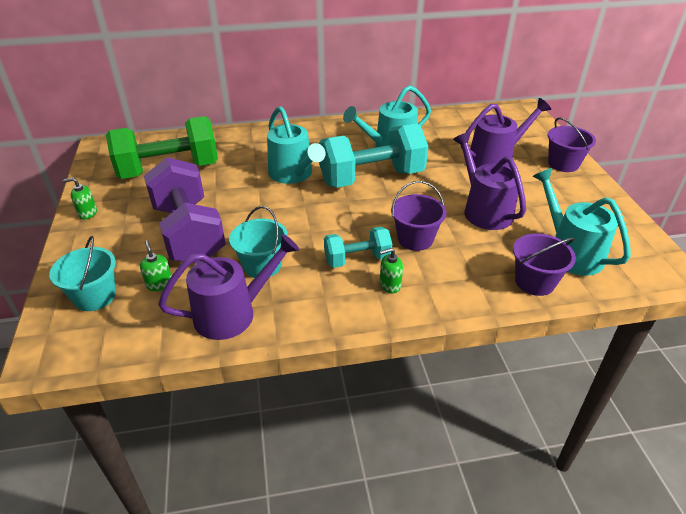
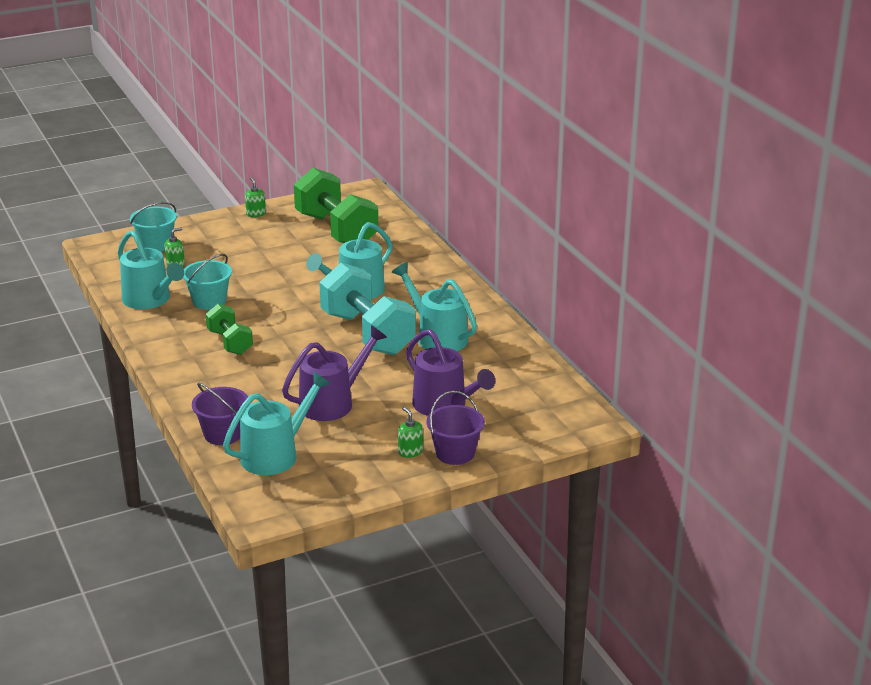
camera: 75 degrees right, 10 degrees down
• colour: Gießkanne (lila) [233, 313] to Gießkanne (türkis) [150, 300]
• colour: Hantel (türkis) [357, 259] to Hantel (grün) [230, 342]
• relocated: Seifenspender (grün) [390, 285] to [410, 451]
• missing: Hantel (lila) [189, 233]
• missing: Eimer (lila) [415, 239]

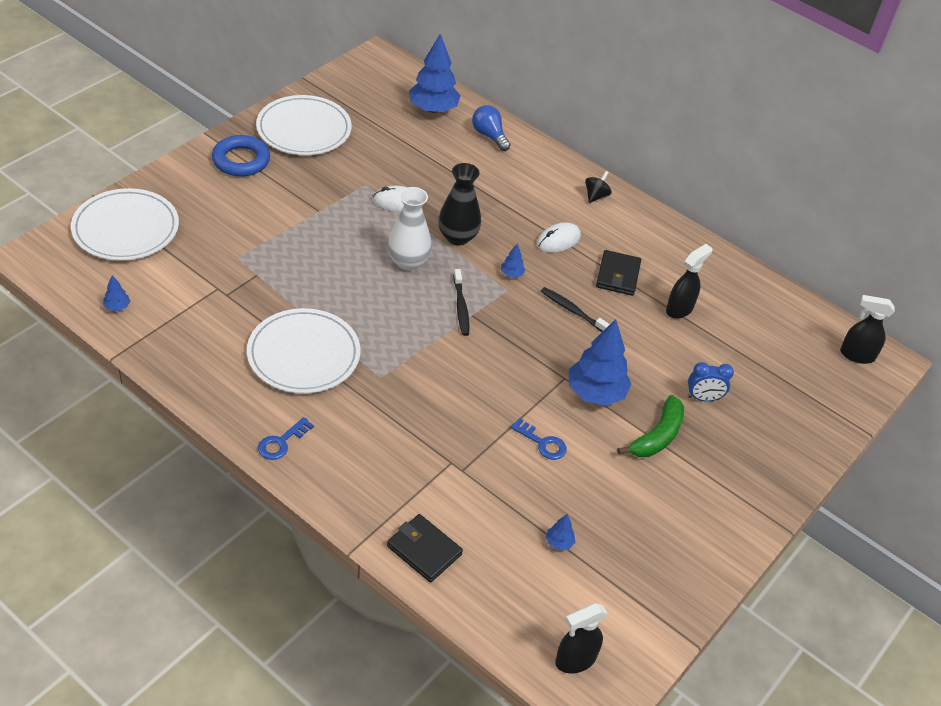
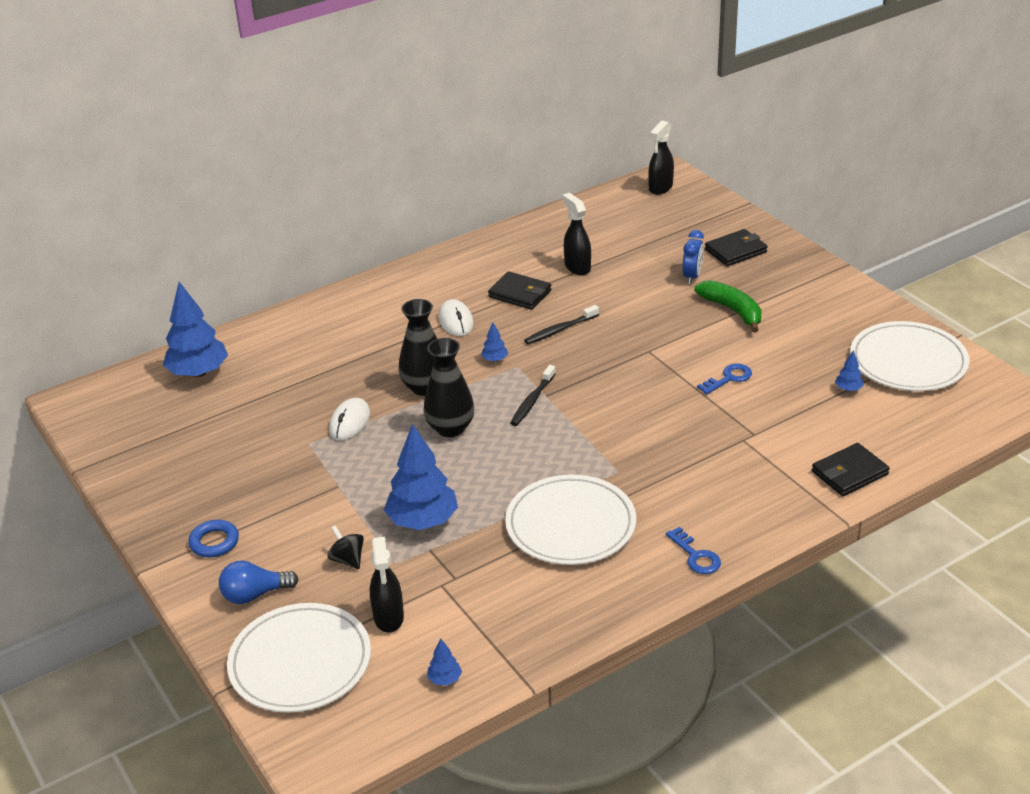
camera: 65 degrees left, 10 degrees down
• size: Ring (blau) [241, 160] = [214, 542] x0.65
• relocated: Glühbirne (blau) [489, 136] to [254, 594]
• relocated: Kreisel (schwarz) [596, 196] to [347, 559]
• relocated: Sprühflasche (schwarz) [575, 660] to [388, 618]
• relocated: Baum (blau) [595, 393] to [423, 521]
• colour: Vase (weiß) [408, 262] to Vase (schwarz) [450, 428]
• spun: Zahnbürste (schwarz) [461, 307] = [532, 401] 105 degrees clockwise
• appeared: Geldbörse (schwarz) [735, 251]
• relocated: Teller (weiß) [304, 129] to [908, 361]

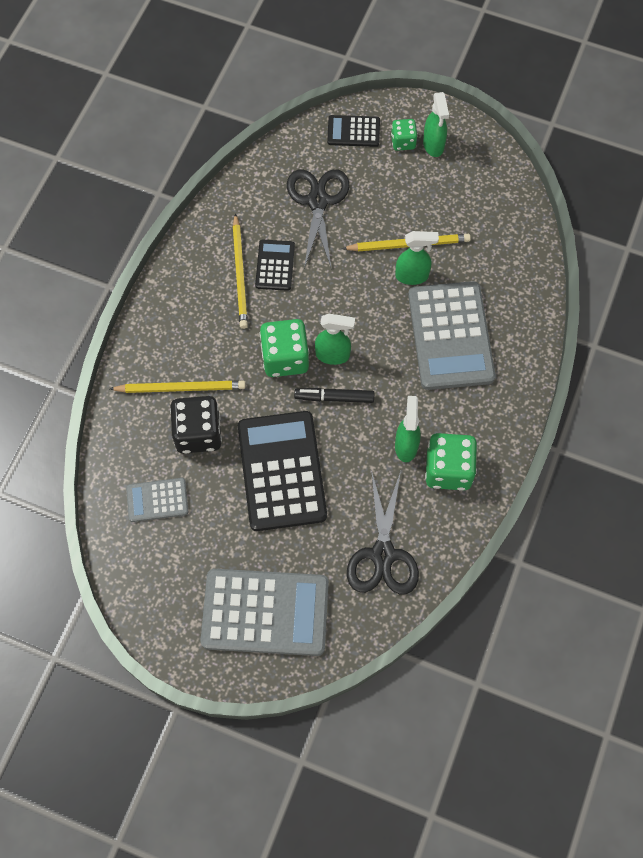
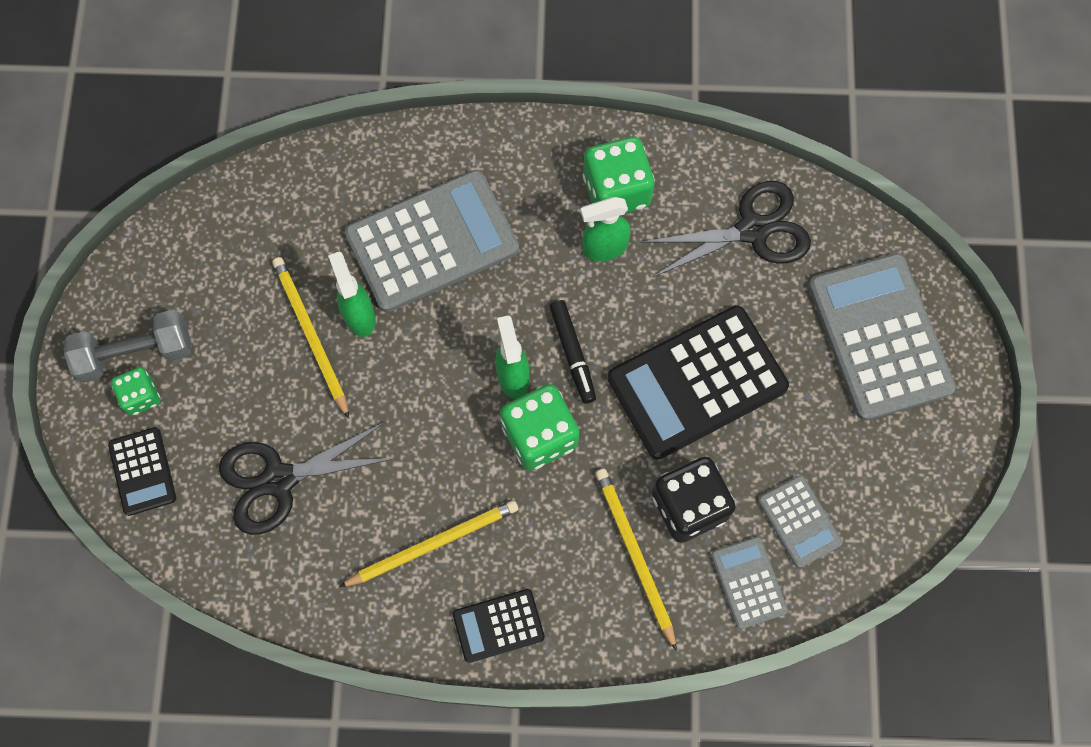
camera: 110 degrees left, 5 degrees up
• exchanged: Sprühflasche (grün) [433, 145] to Hantel (grau) [135, 353]
• relocated: Taschenrechner (schwarz) [275, 265] to [498, 625]
• appeared: Taschenrechner (grau) [748, 582]

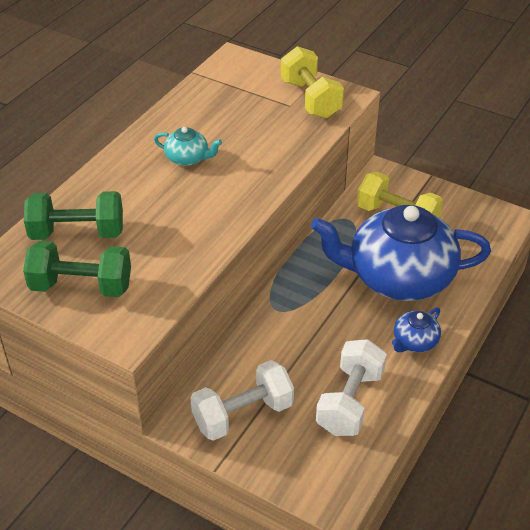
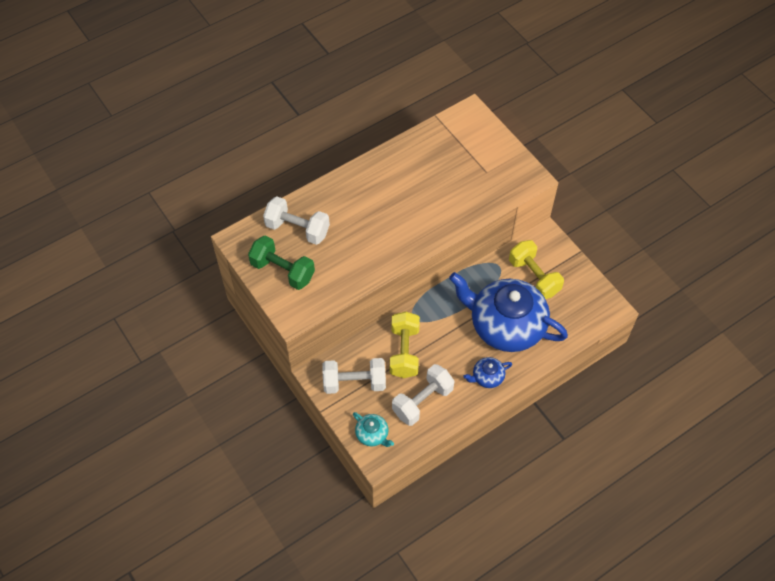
camera: 25 degrees right, 15 degrees up
• colour: Hantel (grün) [77, 233] to Hantel (weiß) [297, 229]
• relocated: Teekanne (türkis) [187, 158] to [372, 434]
• relocated: Hantel (gelb) [310, 99] to [404, 352]

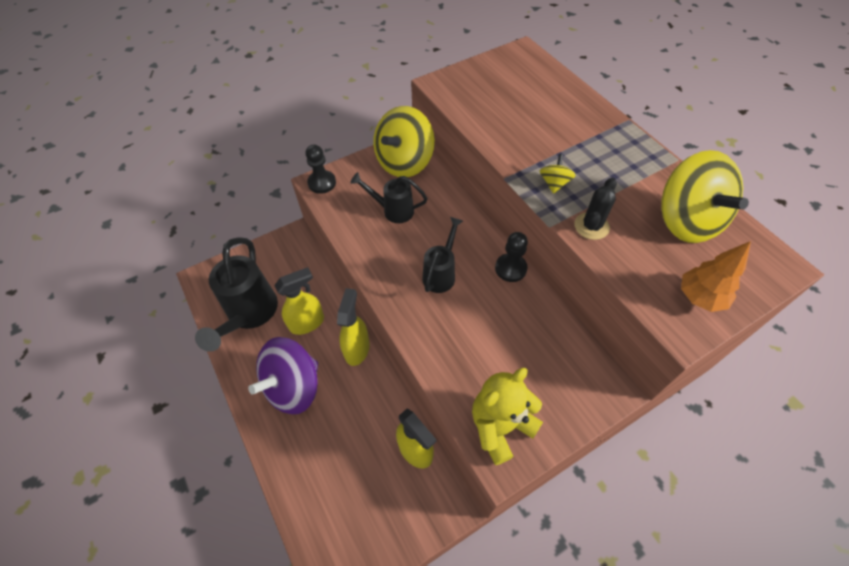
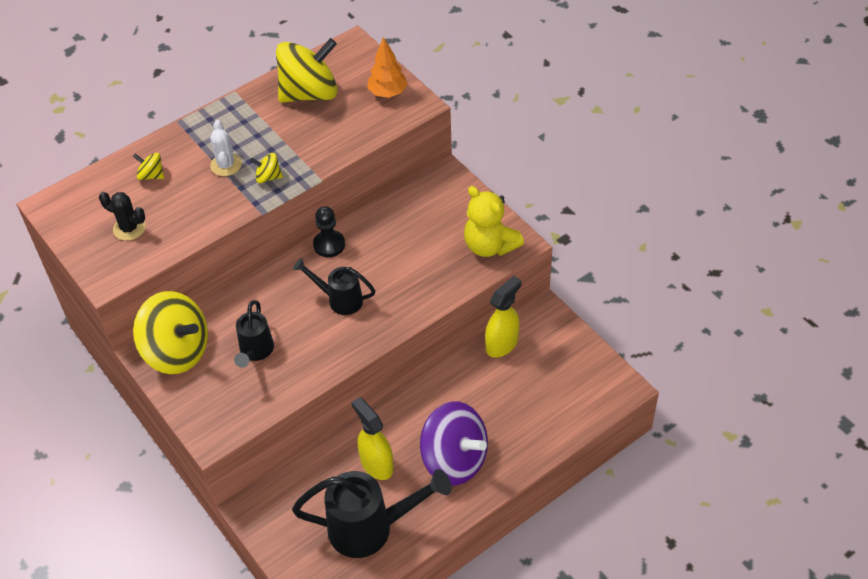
camera: 95 degrees left, 5 degrees down
• relocated: Kaktus (schwarz) [591, 226] to [129, 228]
• appeared: Kreisel (gelb) [151, 175]
• appeared: Kaktus (weiß) [226, 165]
• missing: Bauer (schwarz) [322, 183]
• missing: Sprühflasche (gelb) [357, 348]

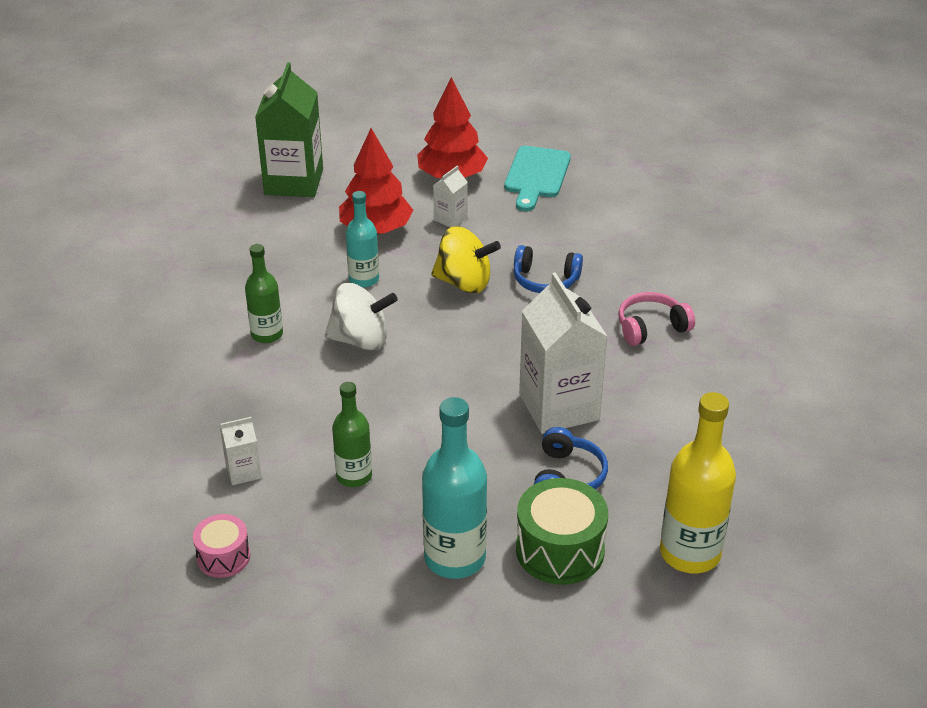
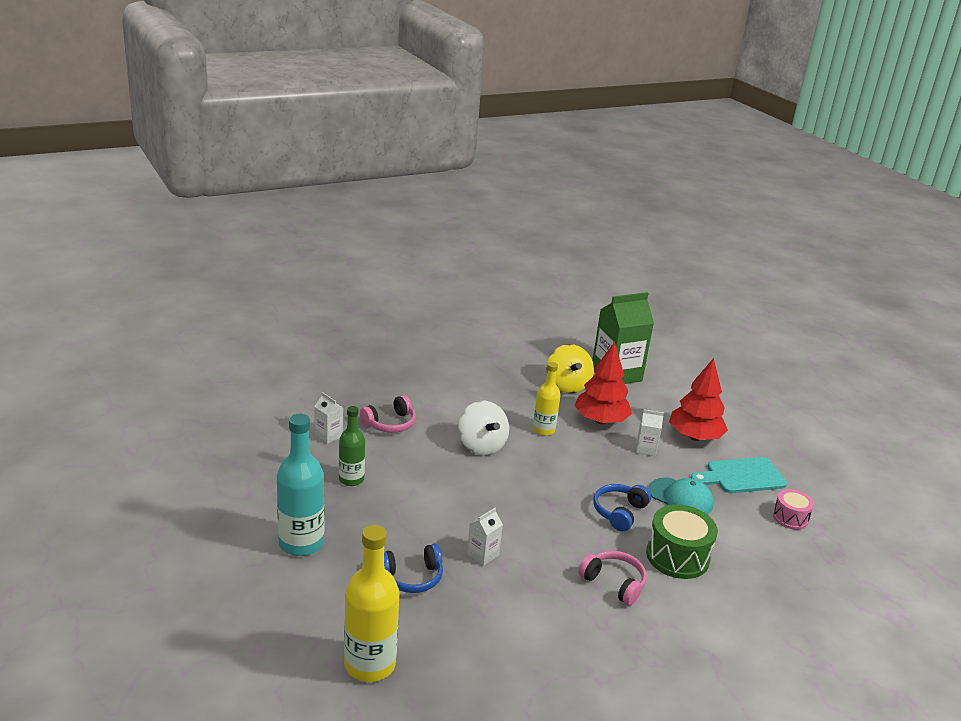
camera: 60 degrees right, 10 degrees down
• appeared: Kopfhörer (rosa) [390, 423]
• size: Getränkekarton (weiß) [559, 407] = [482, 555] x0.46
• colour: Flasche (türkis) [364, 279] to Flasche (gelb) [543, 430]
• relocated: Kreisel (gelb) [464, 283] to [567, 385]
• spun: Kopfhörer (blau) [545, 280] = [619, 512] 45 degrees clockwise
• relocated: Trommel (grün) [560, 550] to [677, 556]
• appeared: Kappe (türkis) [681, 498]
• relocated: Trommel (rosa) [223, 557] to [790, 518]
• missing: Flasche (grün) [267, 334]

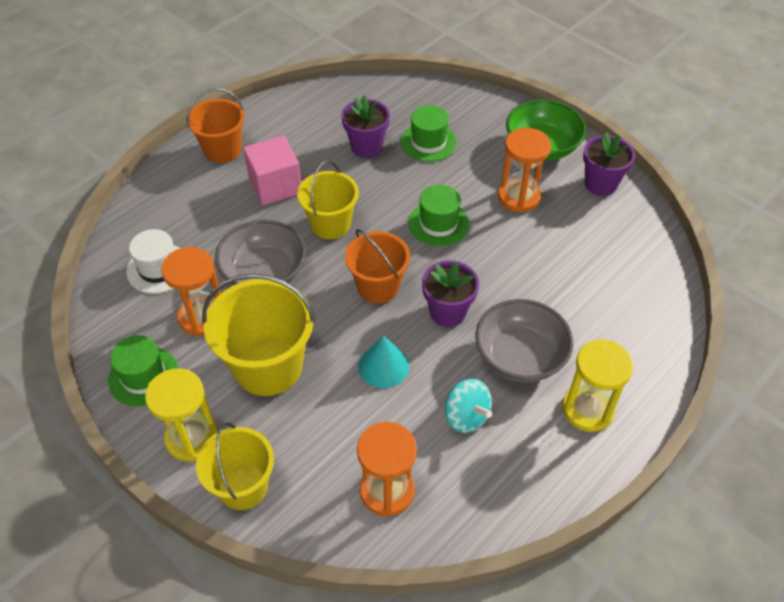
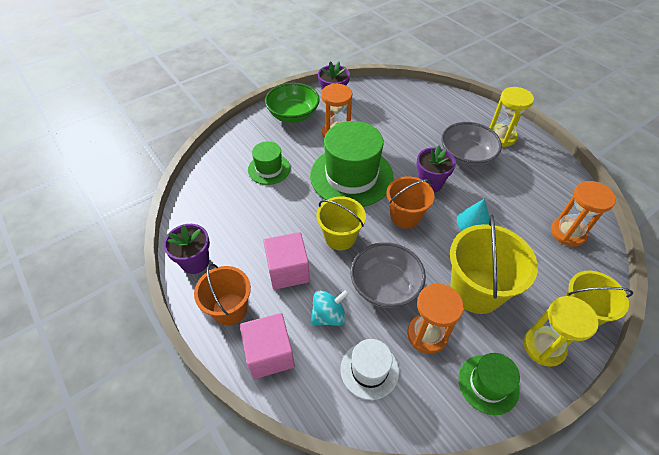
camera: 80 degrees left, 0 degrees up
• relocated: Blumentopf (lila) [366, 147] to [195, 262]
• appeared: Kubus (rosa) [270, 354]
• size: Hut (grün) [438, 223] = [351, 176] x1.93
• relocated: Kreisel (türkis) [466, 416] to [328, 316]

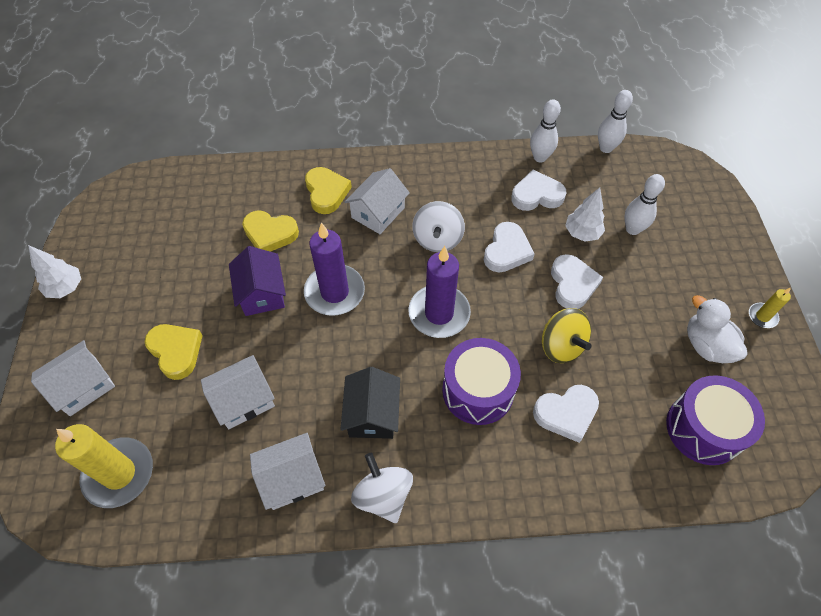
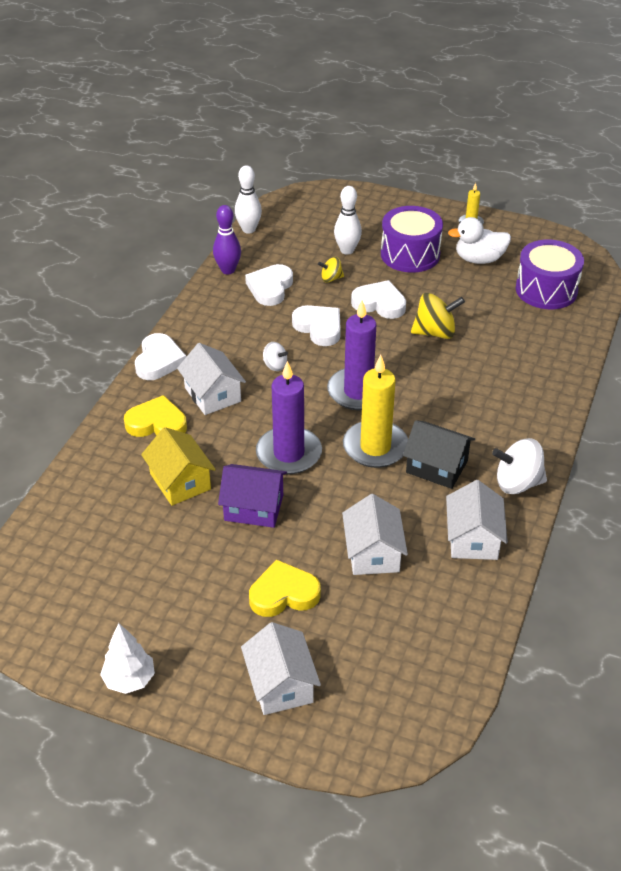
camera: 65 degrees left, 15 degrees down
• relocated: Herz (weiß) [566, 413] to [159, 361]
• exchanged: Herz (gelb) [270, 234] to Haus (gelb) [180, 481]
• colour: Bowlingkegel (weiß) [540, 157] to Bowlingkegel (lila) [228, 270]
• size: Kreisel (weiß) [437, 239] = [275, 365] x0.55
• exchanged: Baum (weiß) [582, 233] to Kreisel (gelb) [331, 278]
• relocated: Kerze (gelb) [119, 474] to [375, 447]
• relocated: Trommel (lila) [478, 390] to [410, 254]

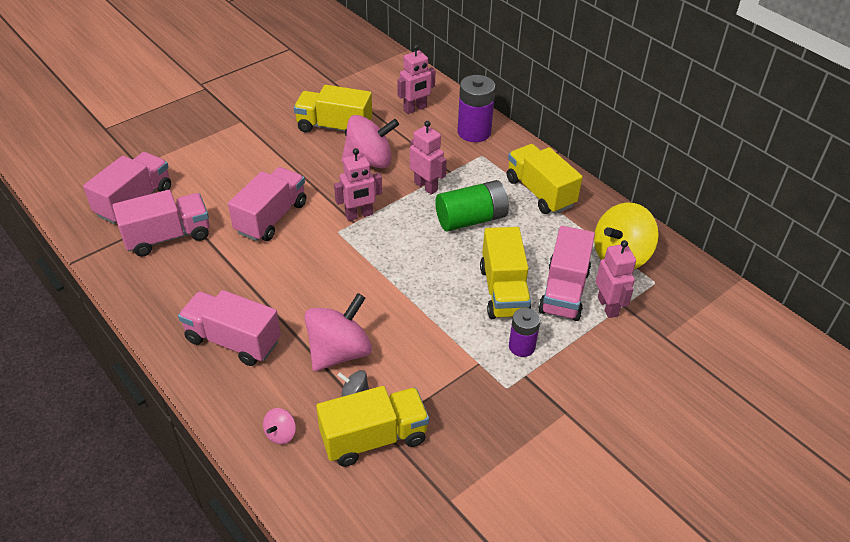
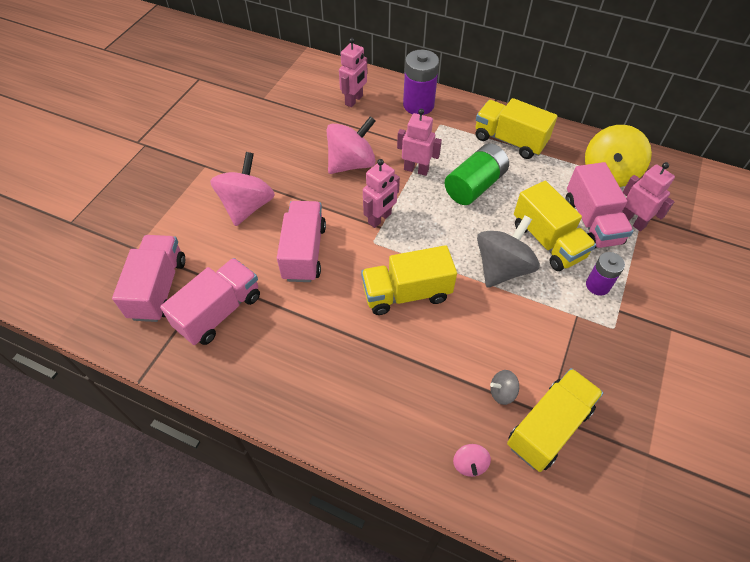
camera: 25 degrees left, 10 degrees up
• relocated: Kreisel (rosa) [339, 352] to [247, 206]
• relocated: Lastwagen (gelb) [334, 127] to [406, 293]
• appeared: Kreisel (grau) [502, 268]
• missing: Lastwagen (rosa) [233, 340]

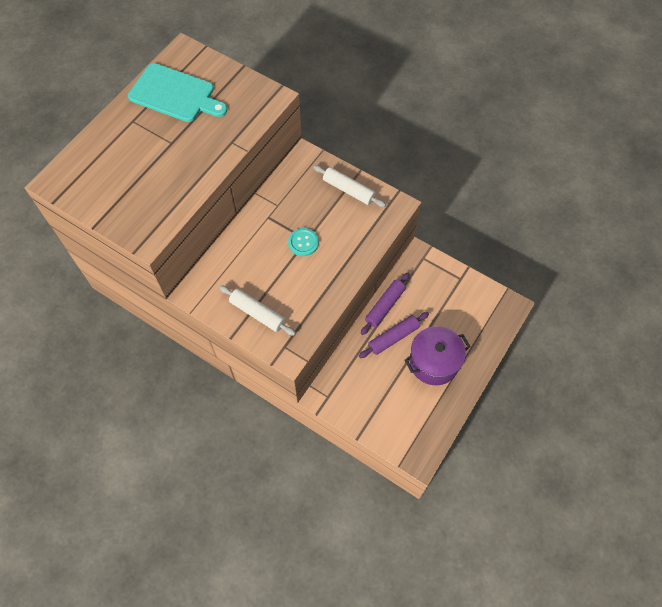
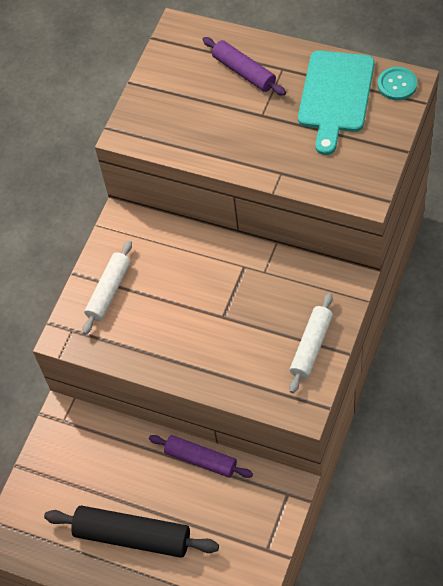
camera: 85 degrees right, 5 degrees down
• exchanged: Kochtopf (lila) [434, 362] to Nudelholz (schwarz) [132, 536]
• relocated: Nudelholz (lila) [393, 337] to [244, 72]
• relocated: Knopf (türkis) [303, 242] to [397, 84]

